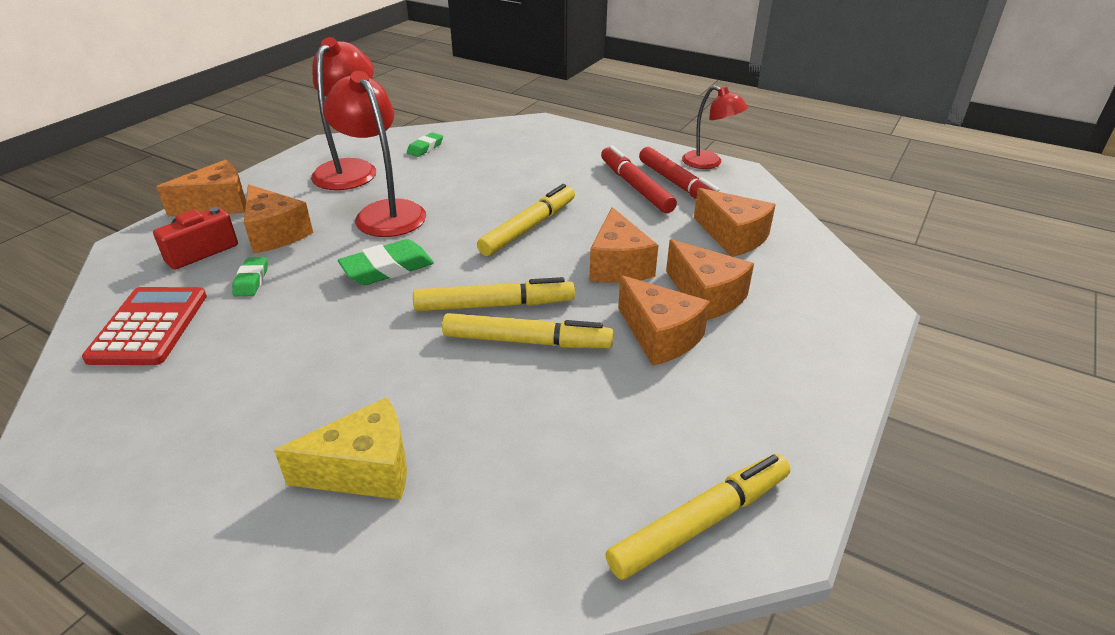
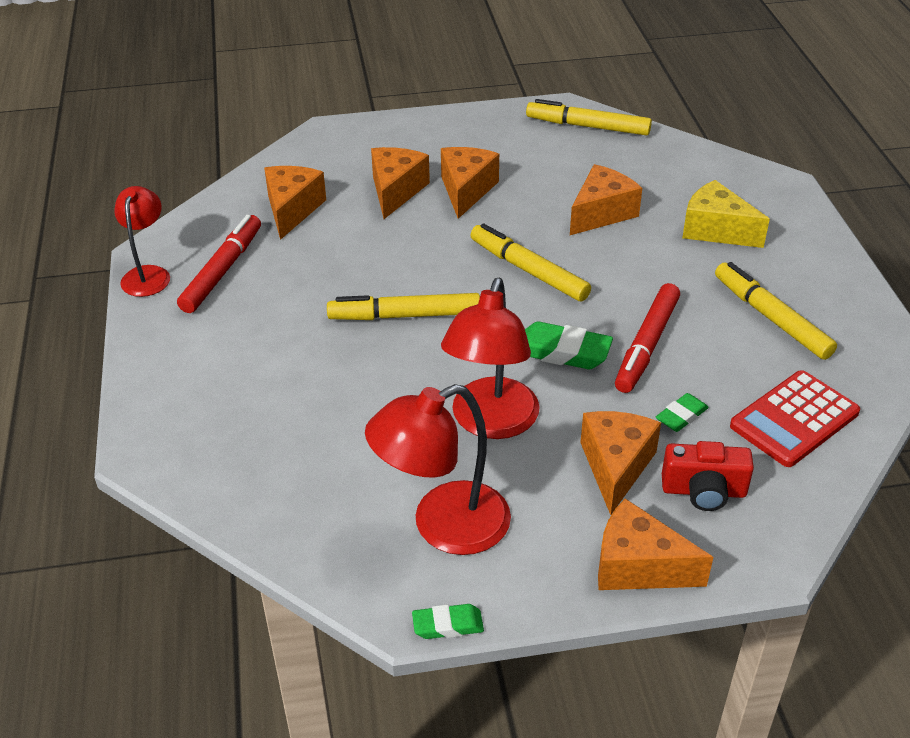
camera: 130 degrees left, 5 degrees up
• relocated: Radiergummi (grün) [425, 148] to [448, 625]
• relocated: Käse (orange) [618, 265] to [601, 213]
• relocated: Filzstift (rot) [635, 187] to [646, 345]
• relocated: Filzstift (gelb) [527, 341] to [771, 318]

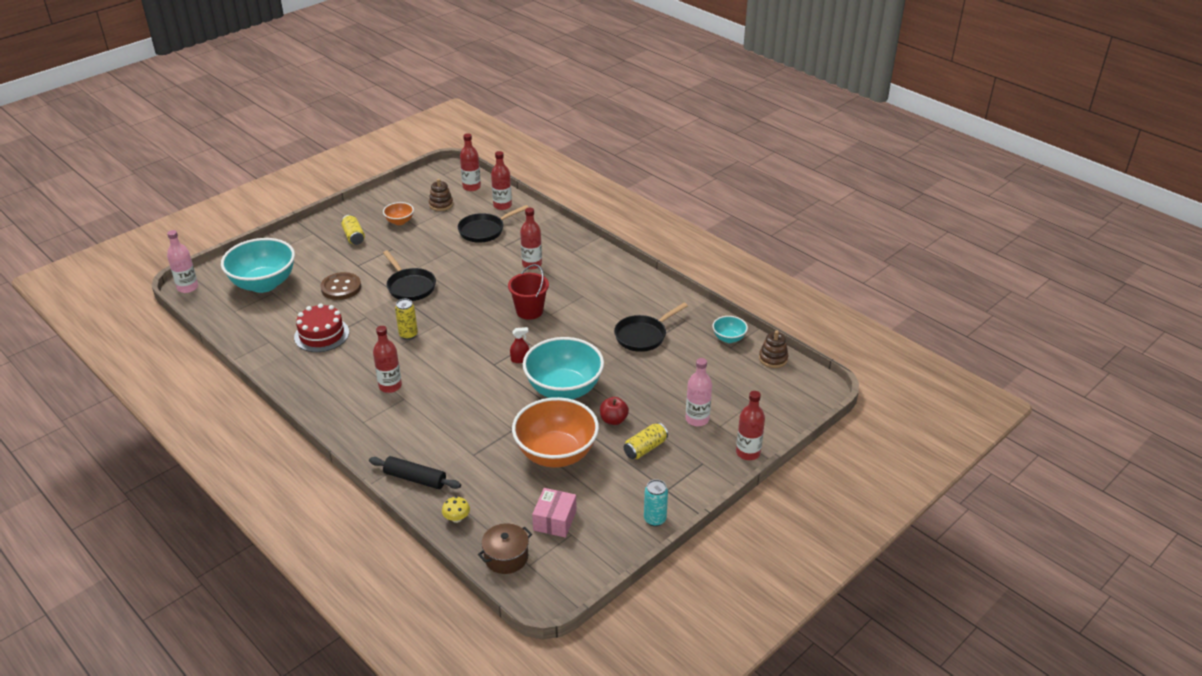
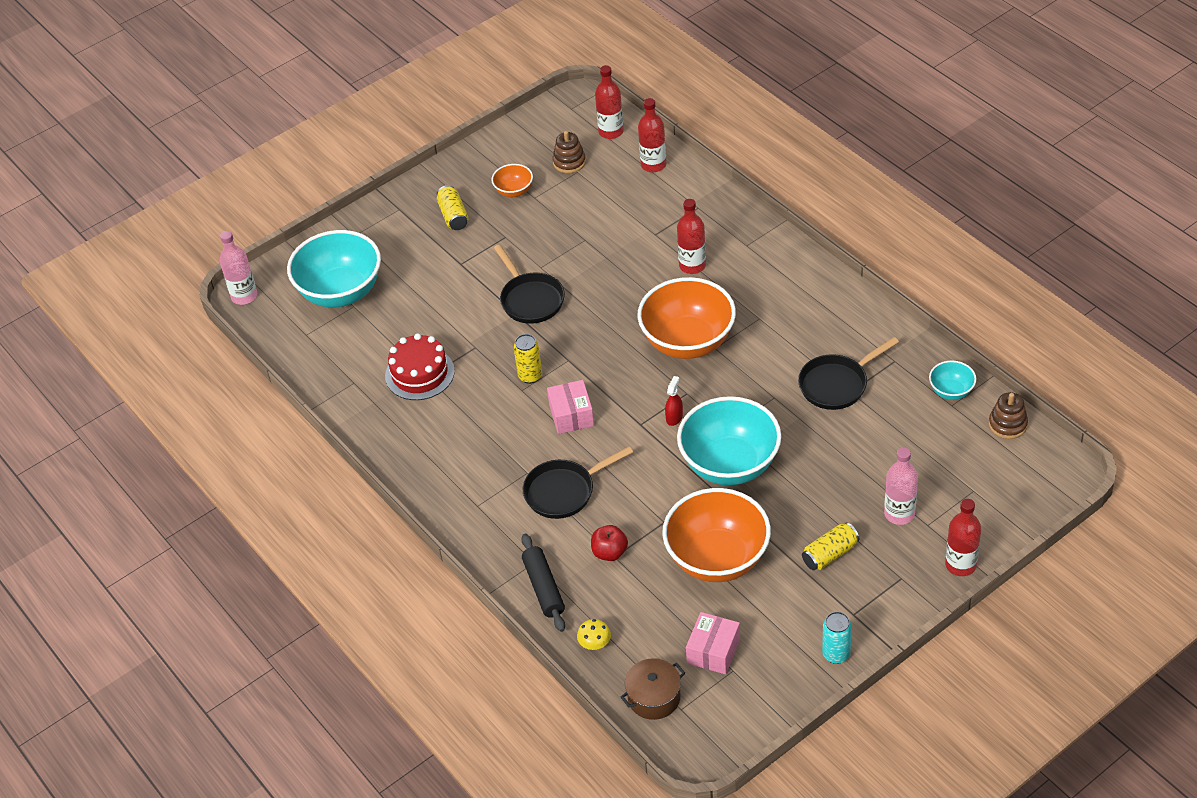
camera: 10 degrees right, 10 degrees up
• spun: Nudelholz (schwarz) [415, 478] = [544, 588] 45 degrees clockwise
• relocated: Pfanne (schwarz) [484, 230] to [564, 491]
• appeared: Schachtel (rosa) [571, 415]
• relocated: Apfel (rot) [613, 420] to [609, 552]
• exchanged: Eimer (rot) [529, 311] to Schüssel (orange) [688, 342]
• spun: Sprühflasche (rot) [520, 359] = [674, 417] 60 degrees counterclockwise
• missing: Knopf (braun) [341, 287]
• missing: Flasche (rot) [390, 386]

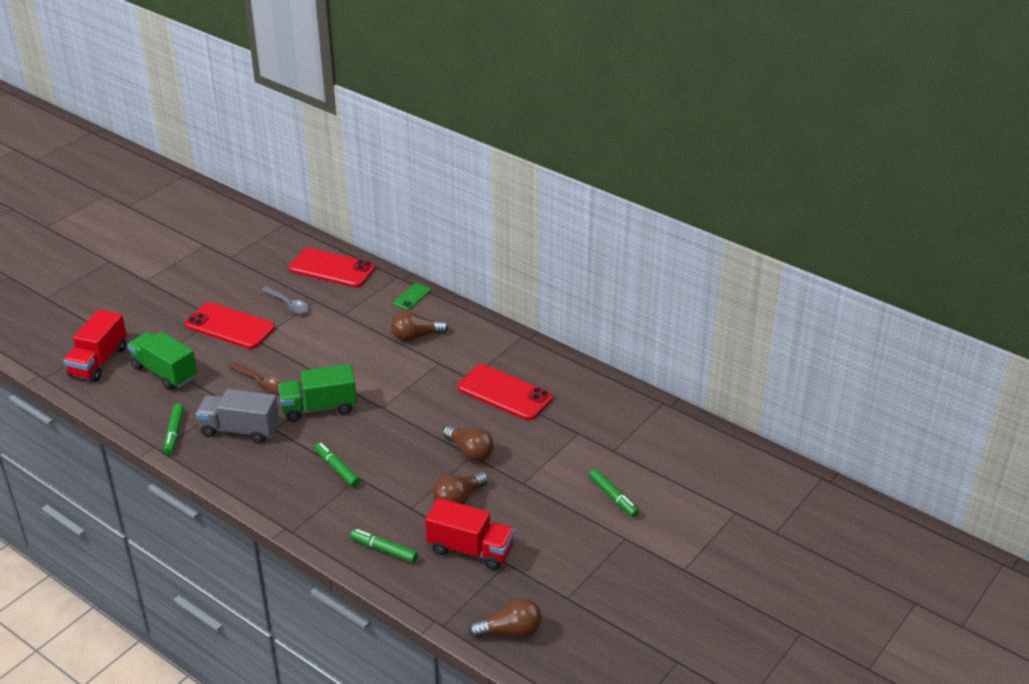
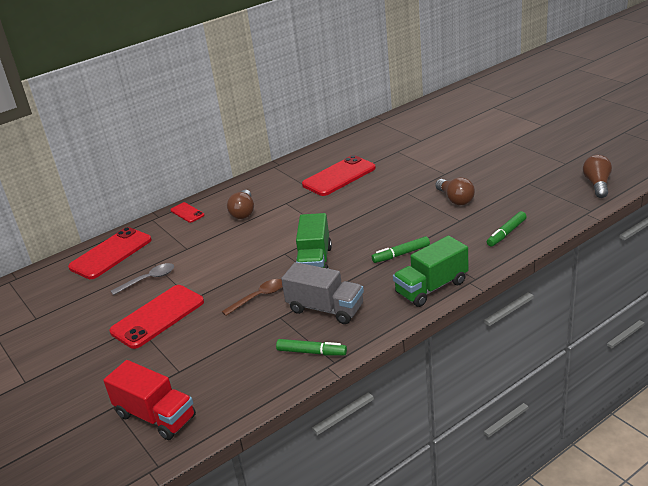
camera: 70 degrees left, 5 degrees down
• colour: Handy (grün) [412, 297] to Handy (rot) [187, 213]
• spun: Lastwagen (grau) [240, 430] = [325, 309] 90 degrees counterclockwise
• relocated: Lastwagen (grün) [165, 372] to [431, 287]
• missing: Lastwagen (rot) [470, 549]
• missing: Glühbirne (braun) [470, 451]
• missing: Filzstift (grün) [613, 497]

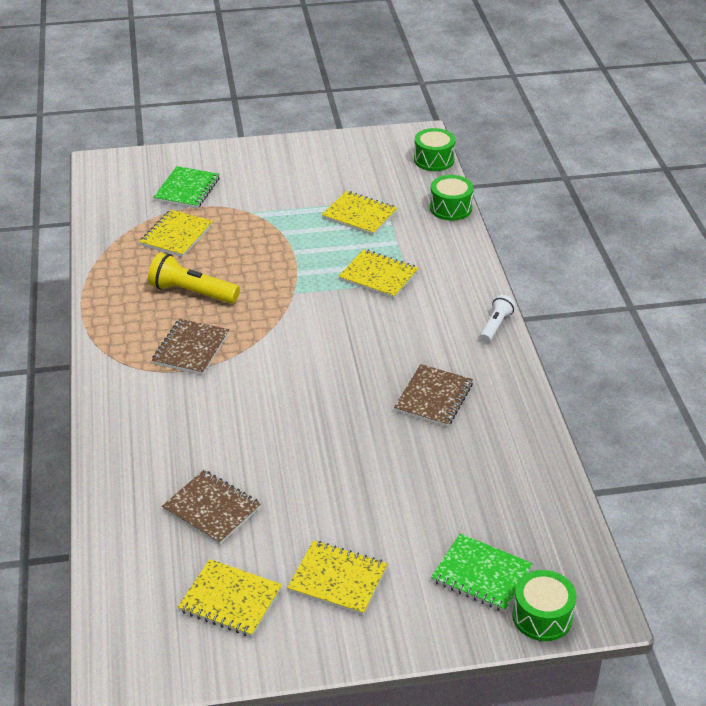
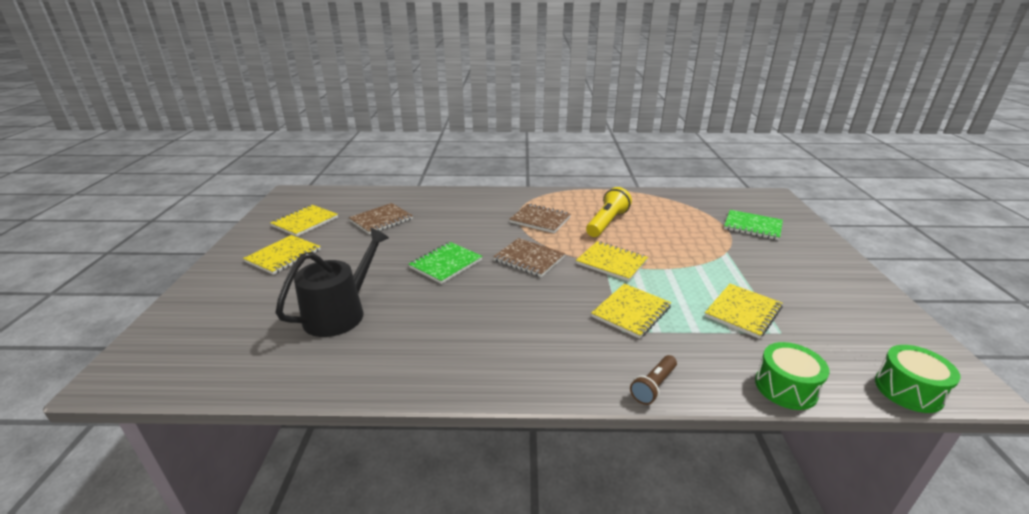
camera: 100 degrees right, 10 degrees down
• appeared: Gießkanne (schwarz) [340, 313]
• relocated: Notizbuch (grün) [481, 574] to [446, 264]
• relocated: Notizbuch (braun) [433, 397] to [529, 259]
• relocated: Notizbuch (gelb) [176, 235] to [611, 262]
• appeared: Taschenlampe (braun) [653, 386]
• missing: Taschenlampe (weiß) [495, 326]
• missing: Trommel (grün) [542, 616]

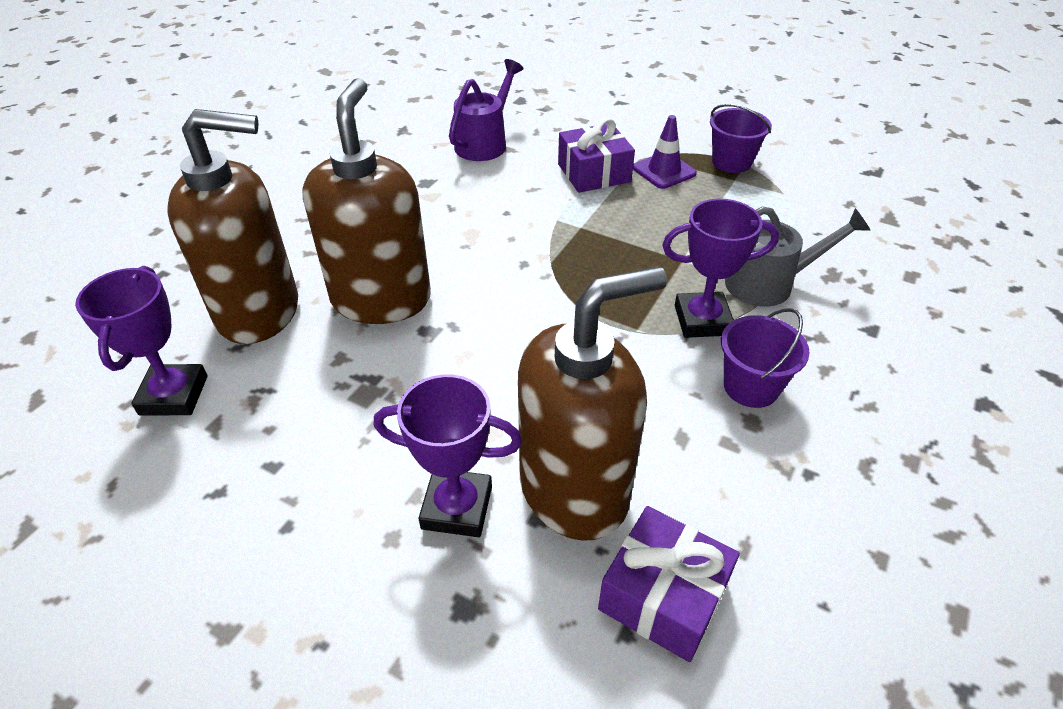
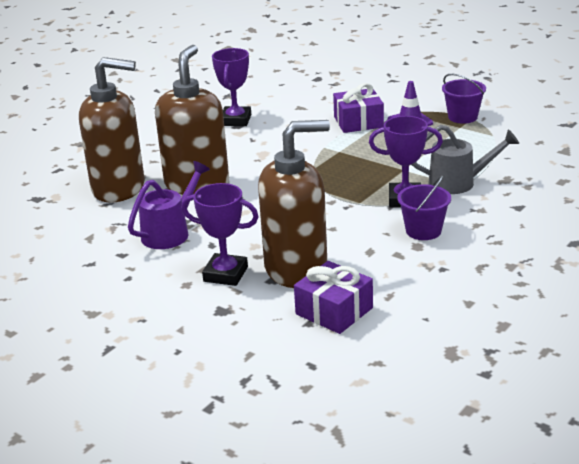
camera: 10 degrees right, 15 degrees down
• relocated: Gießkanne (lila) [485, 142] to [171, 232]
• relocated: Pokal (lila) [173, 395] to [235, 120]

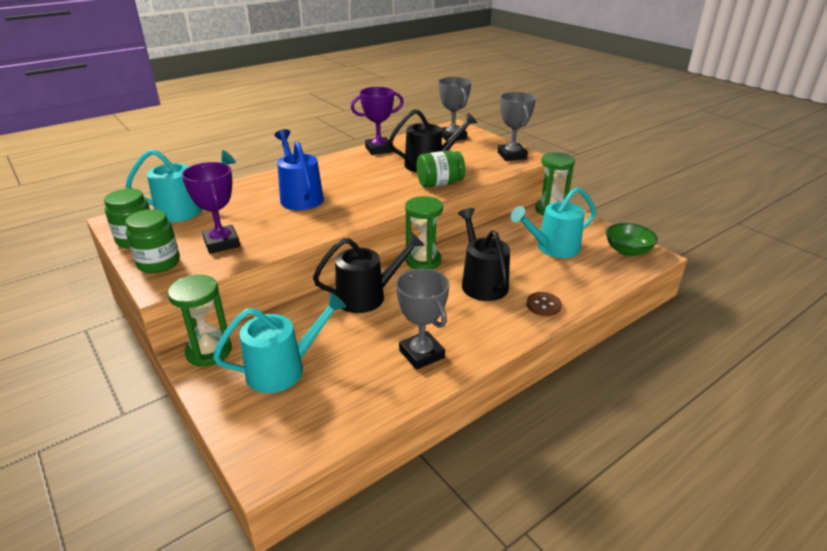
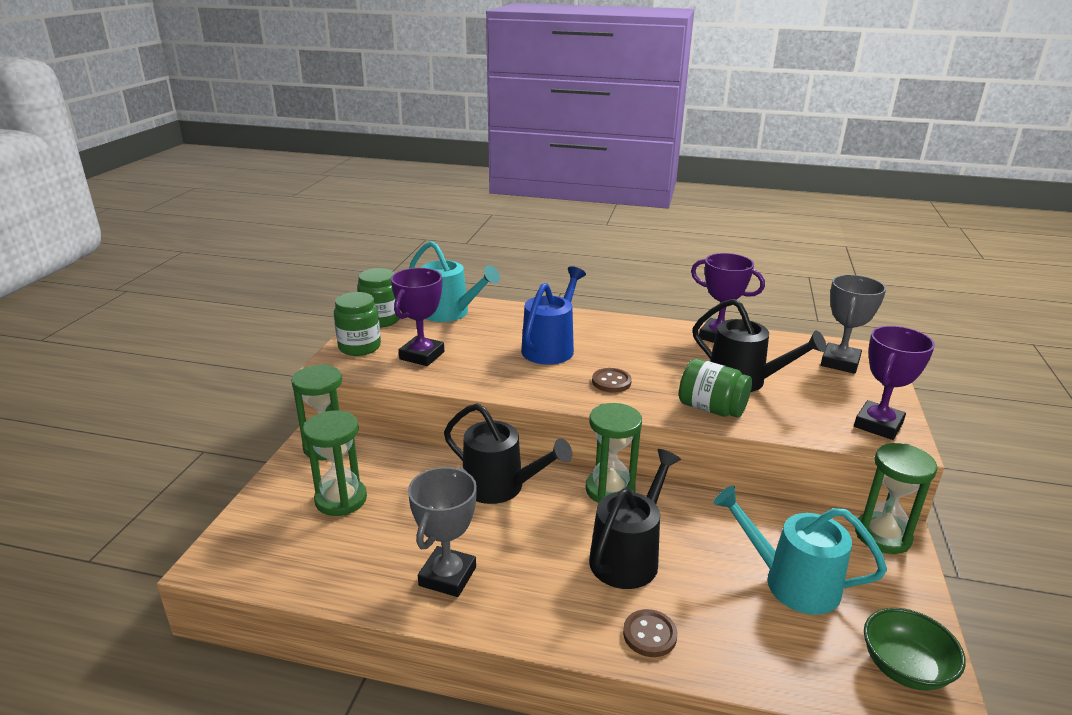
camera: 50 degrees right, 5 degrees down
• exchanged: Gießkanne (türkis) [283, 369] to Sanduhr (grün) [341, 499]
• appeared: Knopf (braun) [611, 382]
• colour: Pokal (grau) [512, 156] to Pokal (lila) [878, 425]

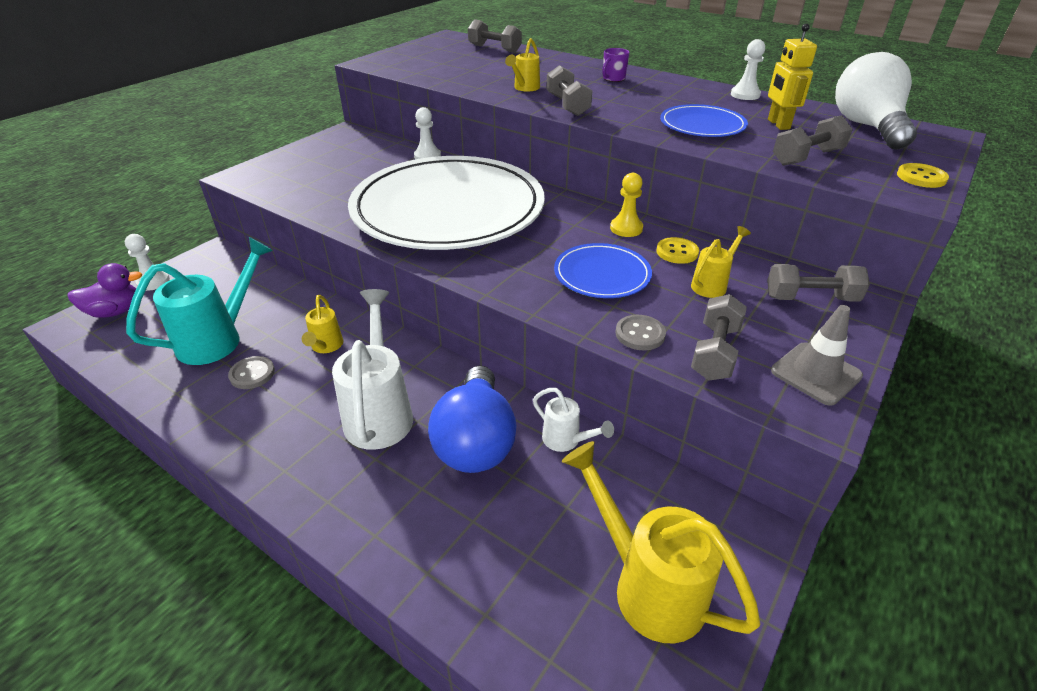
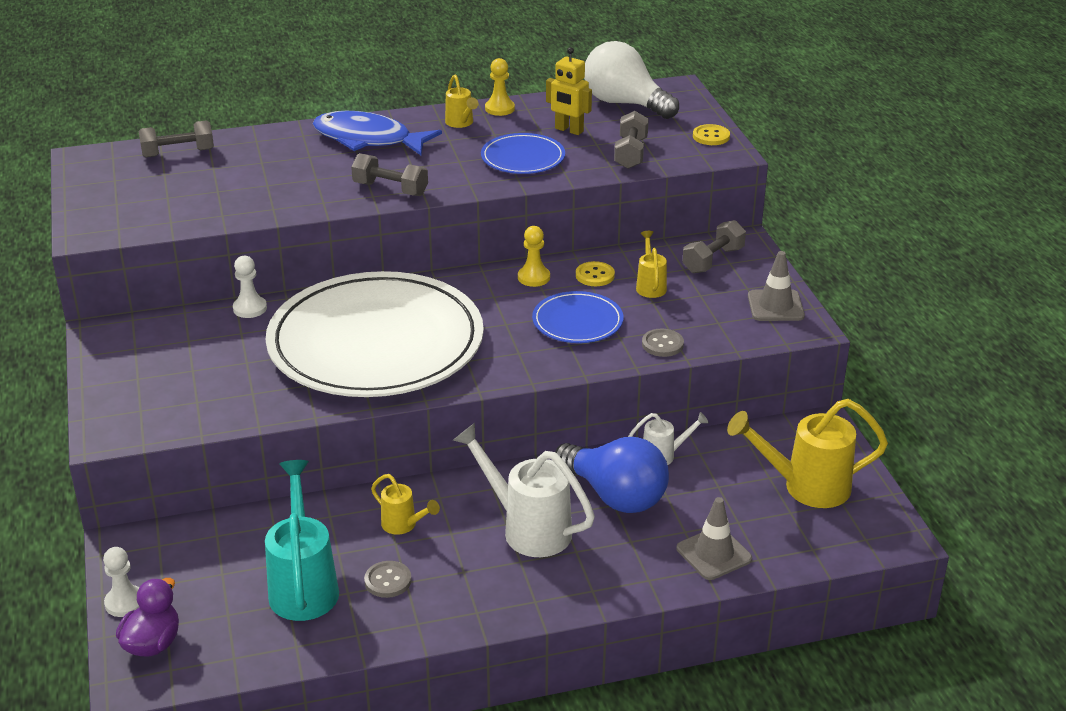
camera: 50 degrees left, 5 degrees down
• exchanged: Tasse (lila) [613, 78] to Fisch (blau) [368, 139]
• relocated: Gießkanne (gelb) [524, 88] to [461, 123]
• colour: Bauer (weiß) [745, 95] to Bauer (gelb) [499, 109]
• appeared: Leitkegel (grau) [714, 554]
• missing: Hantel (grau) [714, 352]

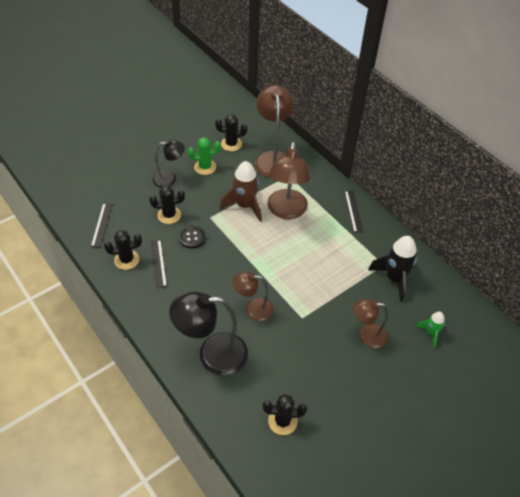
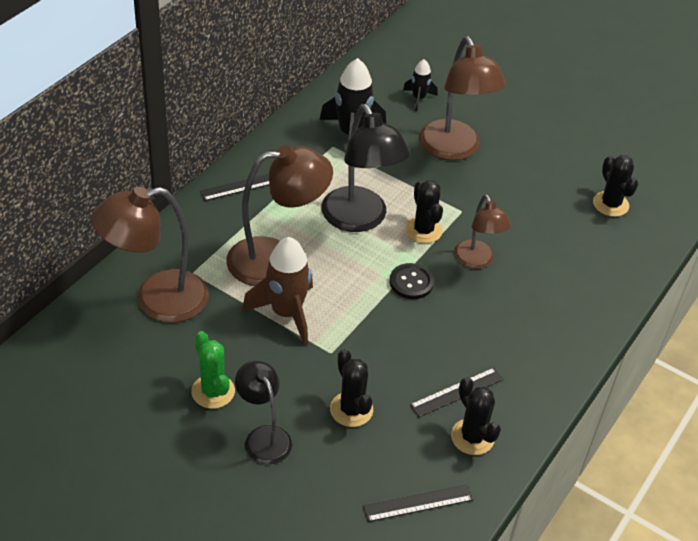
camera: 110 degrees left, 5 degrees down
• relocated: Lampe (schwarz) [212, 355] to [360, 219]
• relocated: Knopf (schwarz) [192, 237] to [411, 282]
• colour: Rakete (grün) [431, 333] to Rakete (schwarz) [418, 98]
• relocated: Kaktus (schwarz) [231, 144] to [423, 230]
• size: Lampe (braun) [367, 335] = [454, 149] x1.68

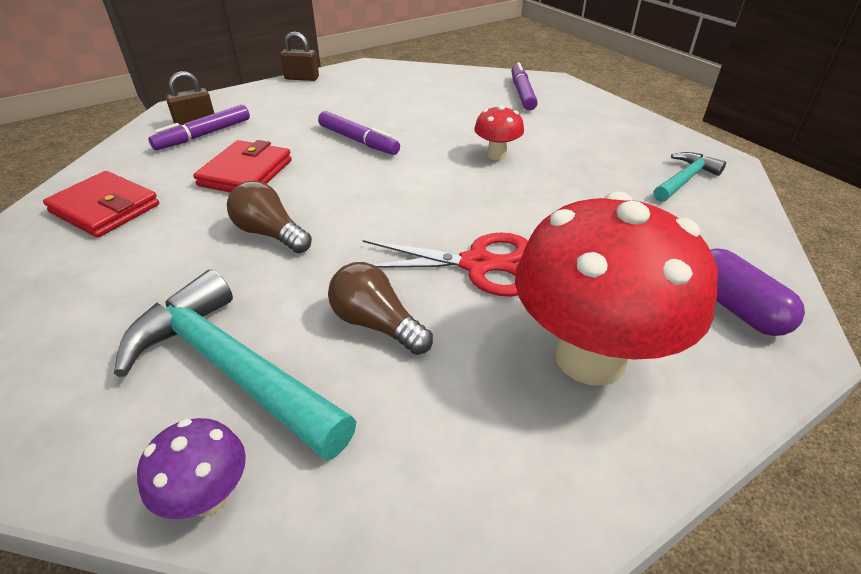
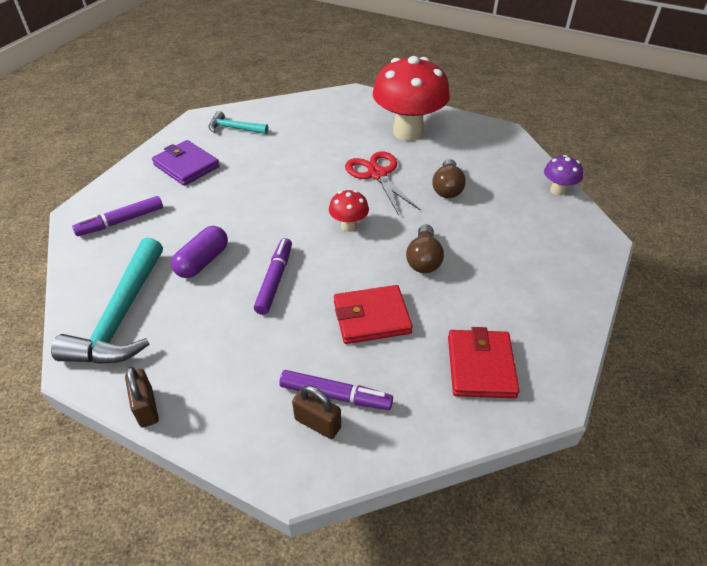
camera: 120 degrees left, 5 degrees up
• relocated: Hammer (türkis) [231, 369] to [122, 316]
• appeared: Geldbörse (lila) [186, 166]
• relocated: Kapsel (lila) [735, 307] to [202, 261]
• relocated: Pilz (rot) [496, 155] to [348, 226]

